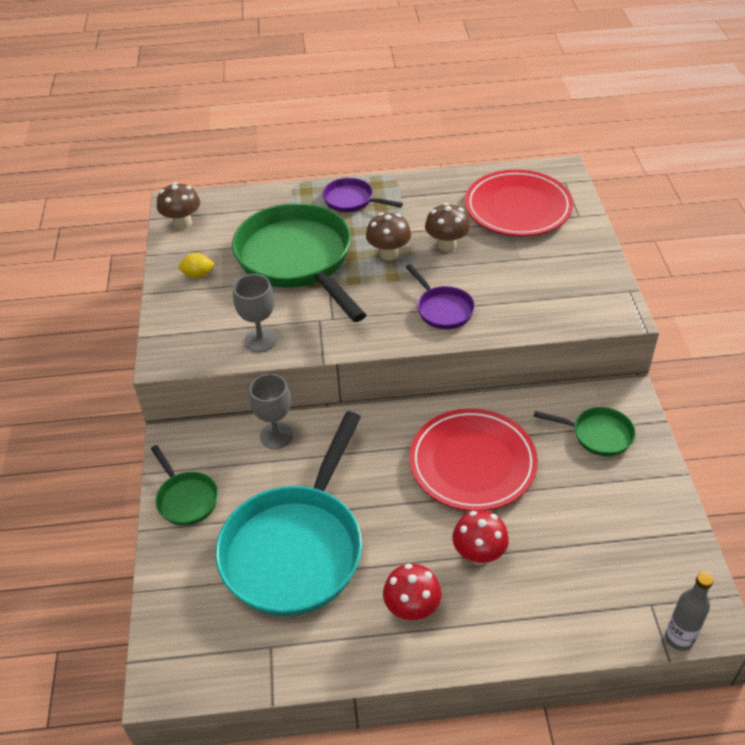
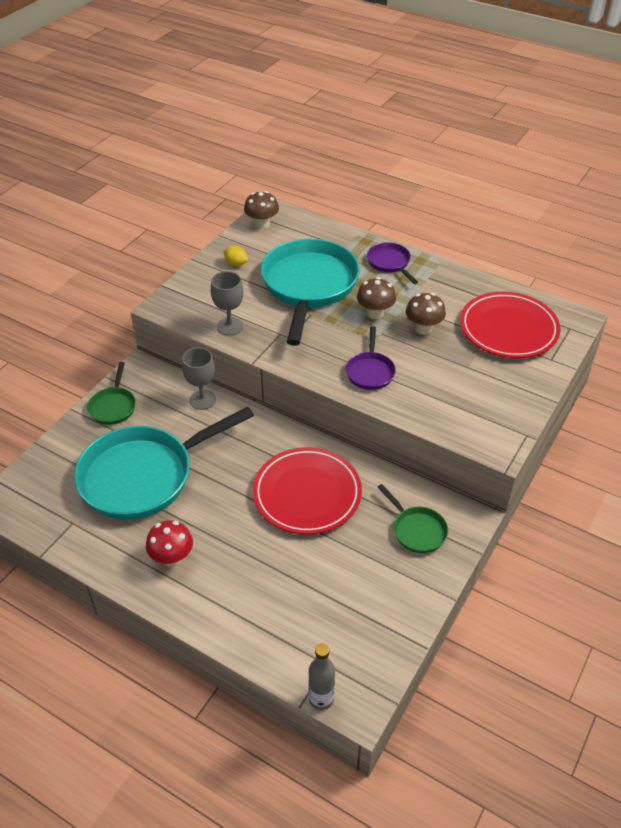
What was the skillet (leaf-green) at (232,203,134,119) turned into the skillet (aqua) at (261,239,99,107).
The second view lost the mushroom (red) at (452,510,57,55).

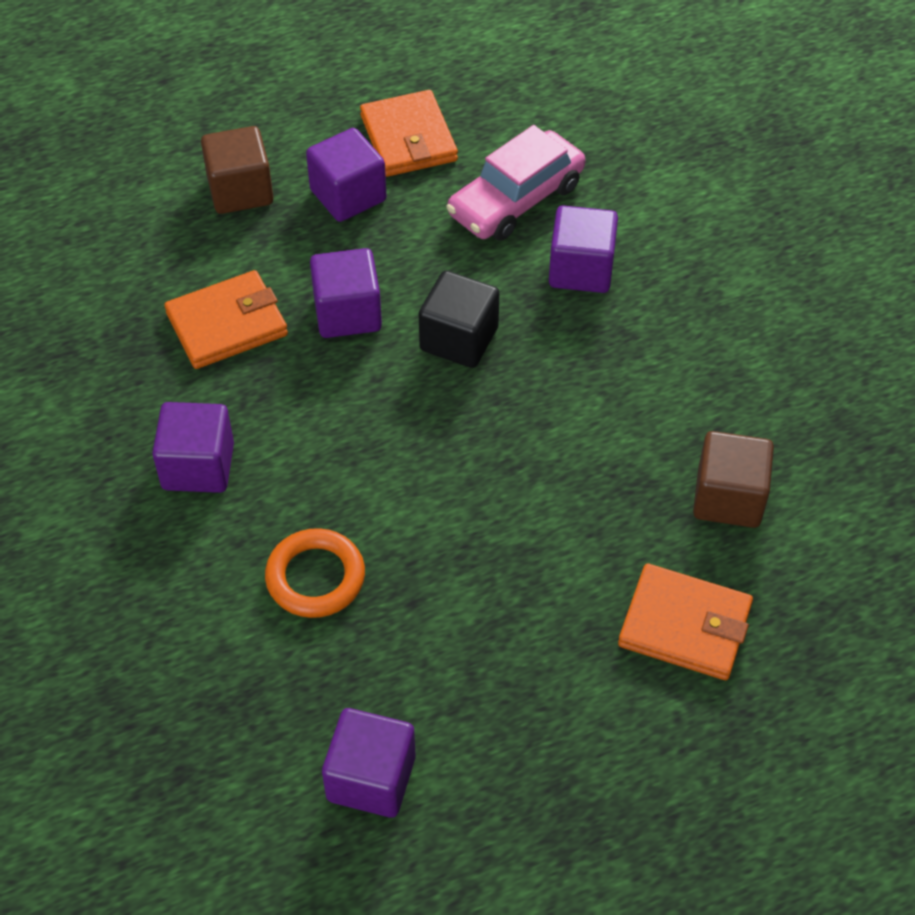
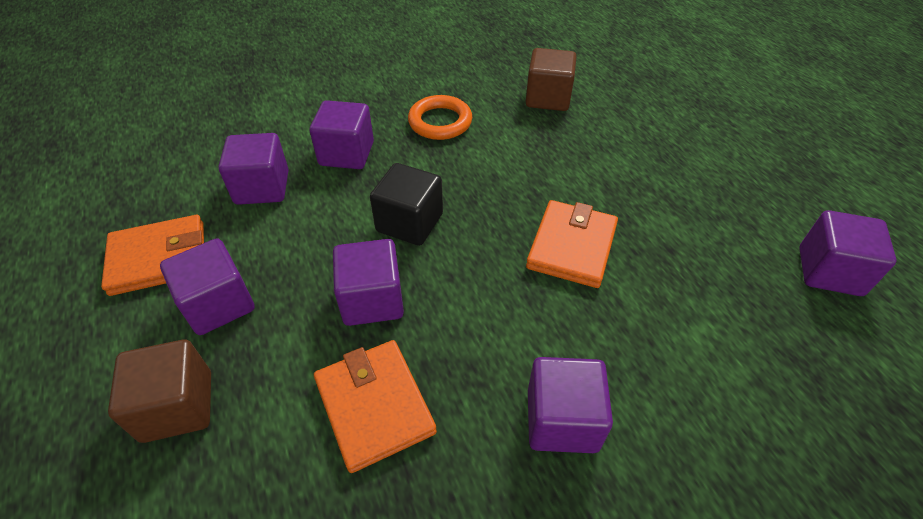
Where the automobile (pink) stood at (446,125,140,116), the cube (royal purple) came to stand at (218,133,71,72).
The ring (orange-coloured) ended up elsewhere, having gone from (265,528,100,90) to (408,95,64,45).
The billfold (orange-coloured) ended up elsewhere, having gone from (618,563,135,117) to (526,200,92,88).

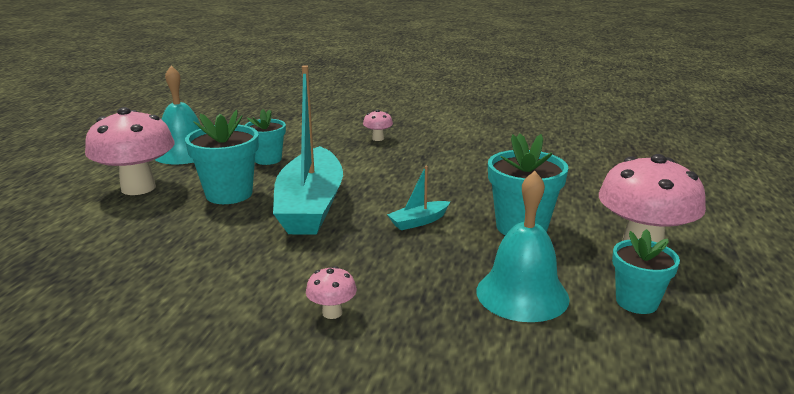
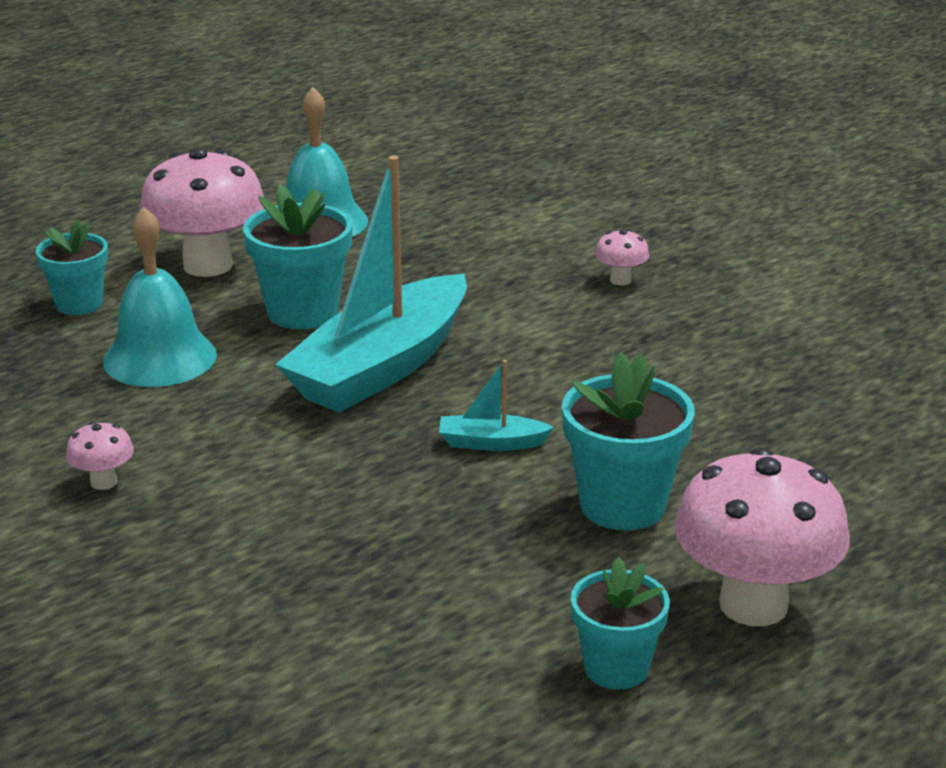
The potted plant (aqua) ended up elsewhere, having gone from (245,109,41,56) to (36,219,72,96).
The mushroom (pink) ended up elsewhere, having gone from (306,266,51,53) to (66,421,68,69).
The bell (aqua) ended up elsewhere, having gone from (476,171,94,151) to (103,207,114,180).

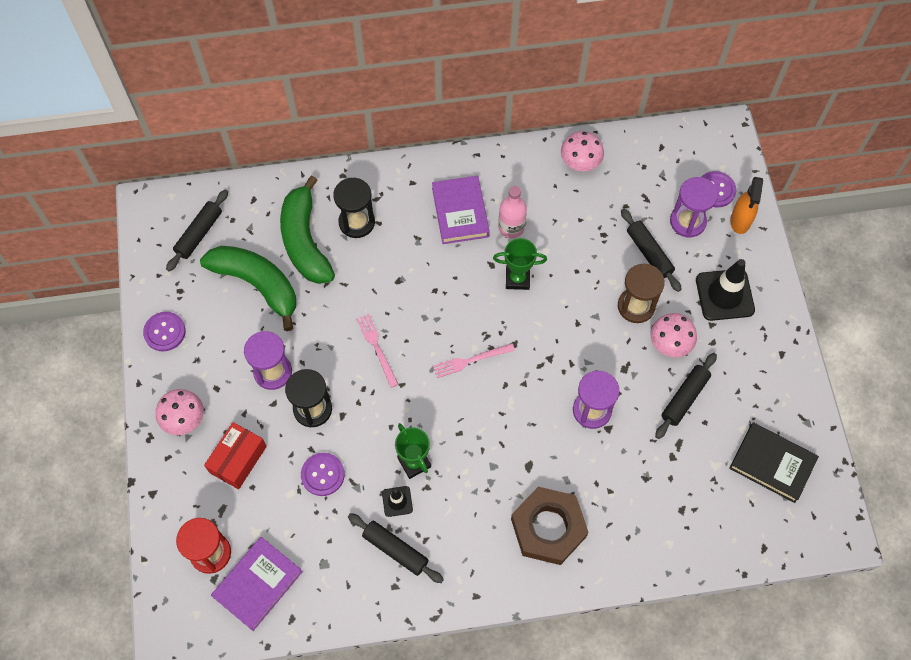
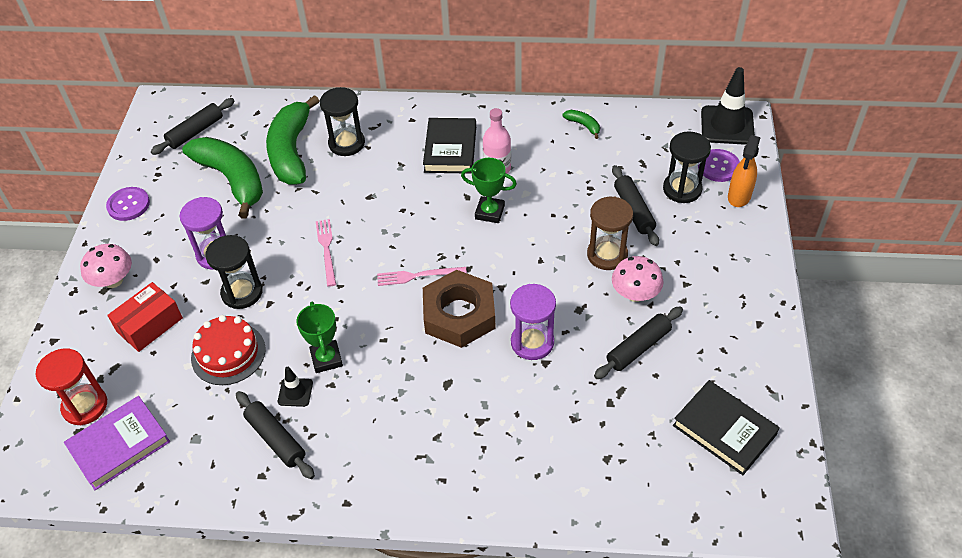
Where the button (royal purple) stood at (301,453,44,43), the layer cake (red) came to stand at (191,315,75,70).
What was the hardcover (royal purple) at (432,176,58,68) turned into the hardcover (ebony) at (423,118,53,56).
The hex nut (brown) ended up elsewhere, having gone from (511,487,78,78) to (423,270,73,78).
Where the mushroom (pink) stood at (561,131,43,40), the banana fruit (leaf-green) came to stand at (562,110,38,29).
What was the sand timer (royal purple) at (670,177,48,61) turned into the sand timer (ebony) at (663,131,48,72).
The road cone (ebony) ended up elsewhere, having gone from (696,259,59,62) to (701,67,54,78).

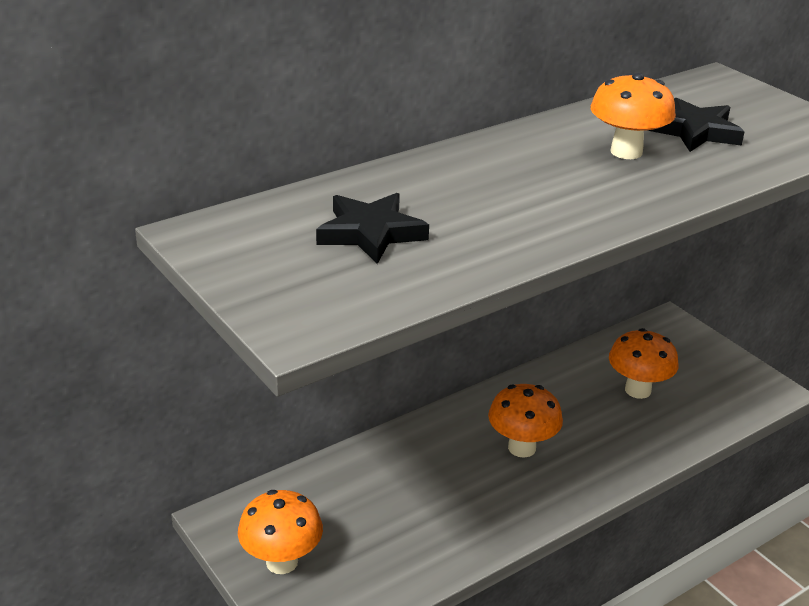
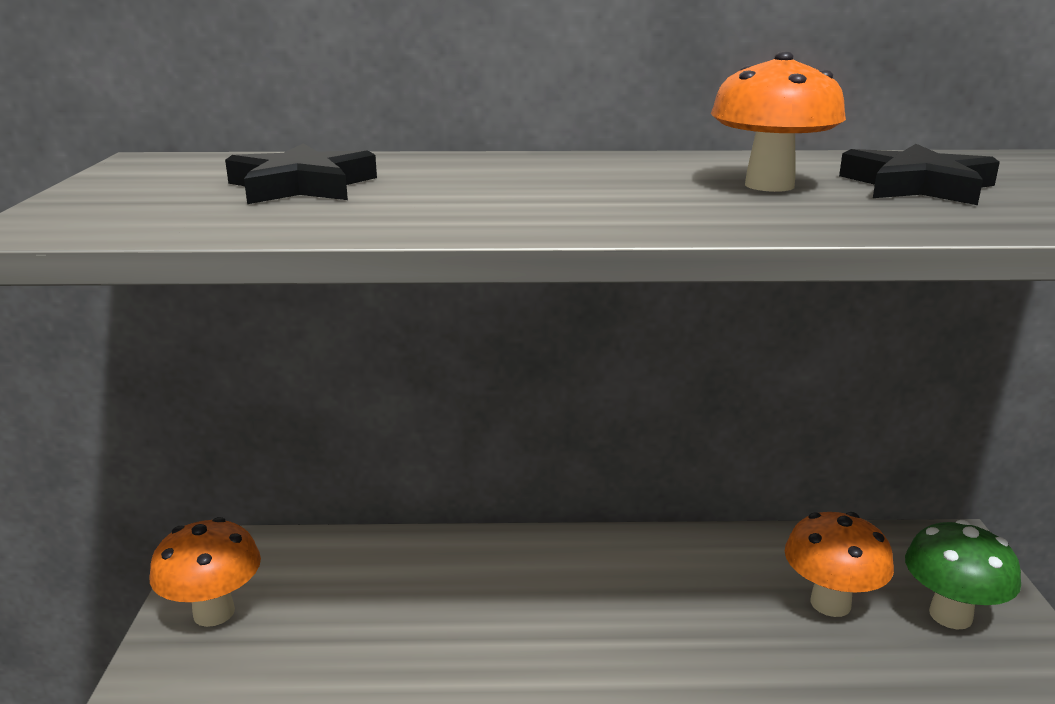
The second view gained the mushroom (leaf-green) at (905,520,116,109).
The second view lost the mushroom (orange-coloured) at (488,384,75,74).

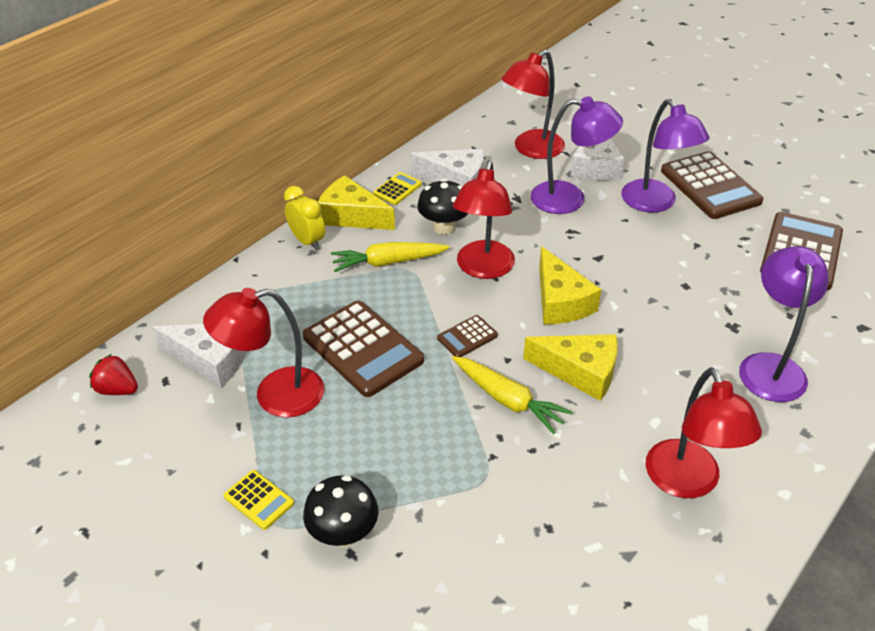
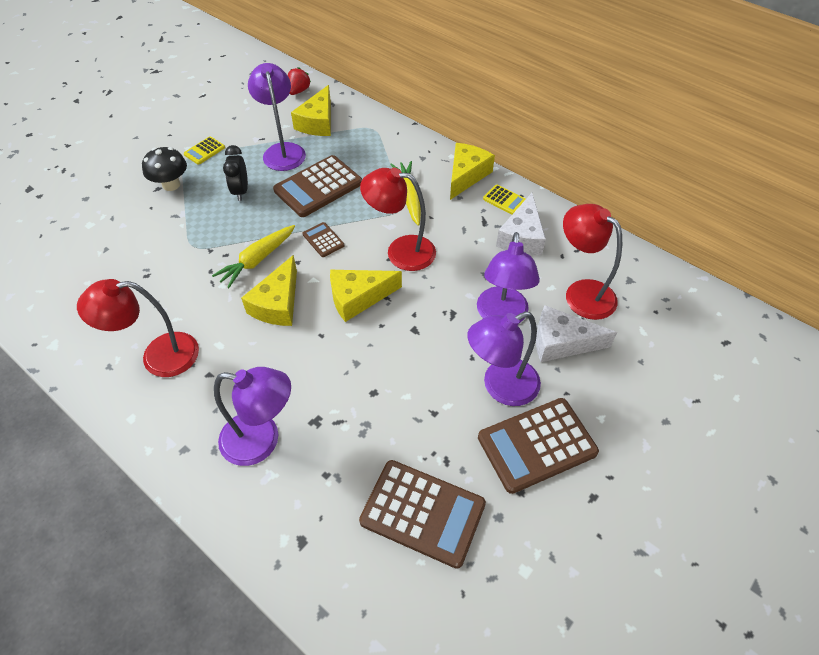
The second view gained the alarm clock (ebony) at (223,145,25,56).
What was the reading lamp (red) at (203,288,121,130) turned into the reading lamp (royal purple) at (248,63,58,108).
What was the cheese wedge (white) at (153,324,94,63) turned into the cheese wedge (golden) at (291,85,40,51).
The second view lost the alarm clock (golden) at (284,186,41,65).
The second view lost the mushroom (ebony) at (417,179,51,56).

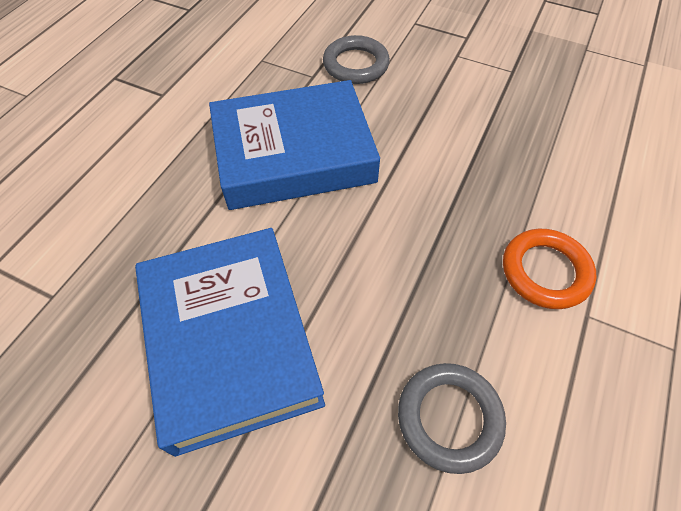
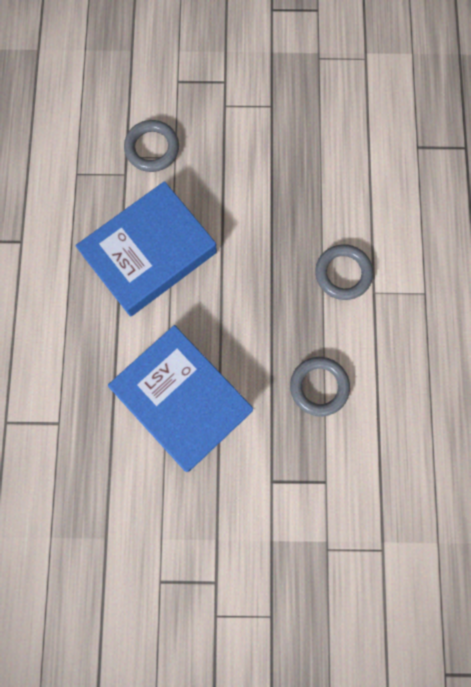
What was the ring (orange-coloured) at (503,229,94,80) turned into the ring (gray) at (315,244,58,56).

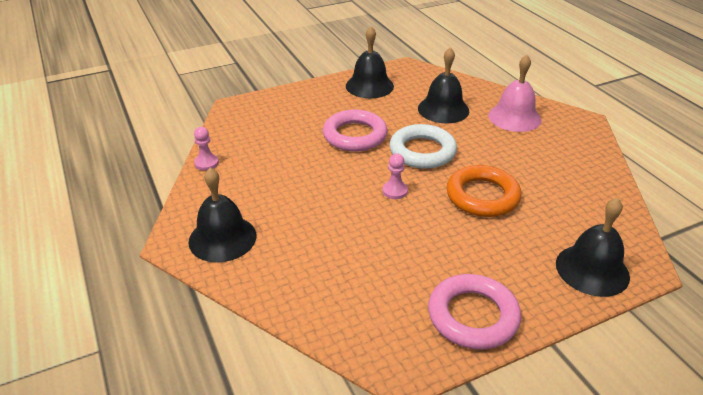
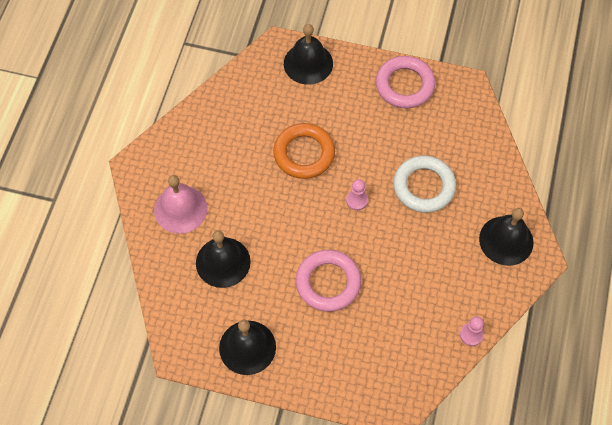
The ring (white) ended up elsewhere, having gone from (390,124,67,45) to (393,155,63,58).

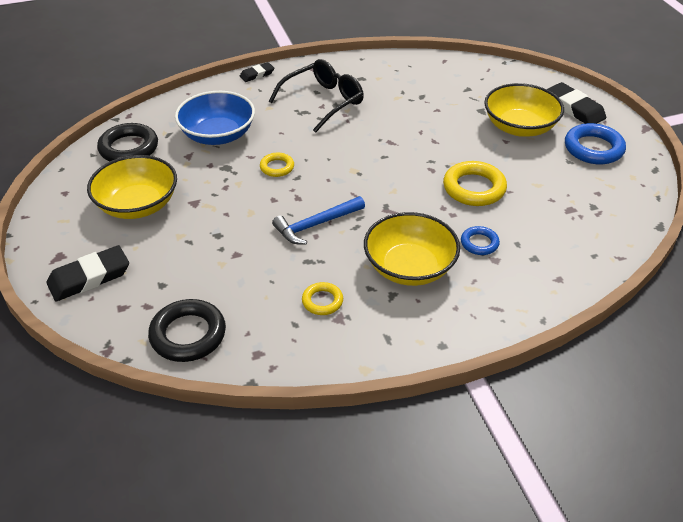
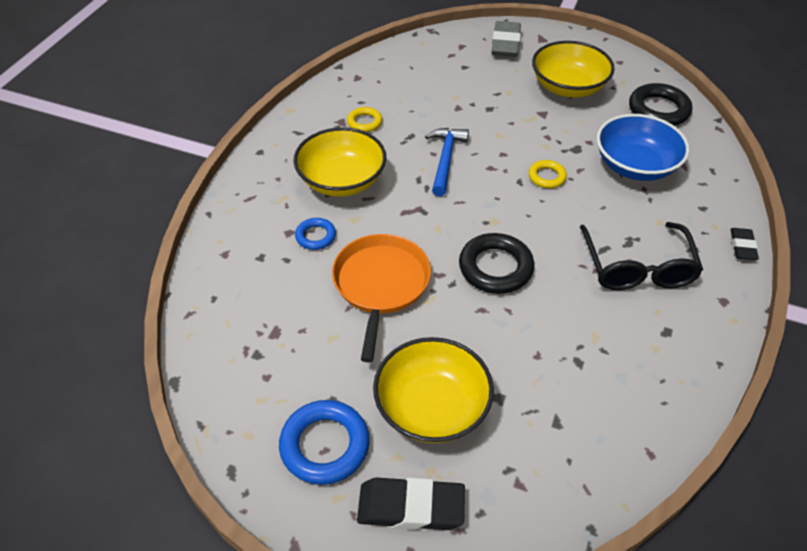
Where the ring (golden) stood at (443,161,64,45), the skillet (orange-coloured) came to stand at (332,234,99,128).
The ring (ebony) ended up elsewhere, having gone from (148,299,78,63) to (459,233,75,61).
What was the eraser (ebony) at (47,245,82,56) turned into the eraser (gray) at (492,21,29,36).

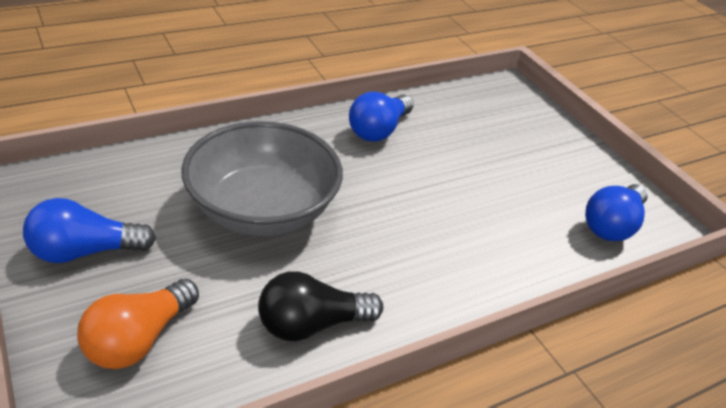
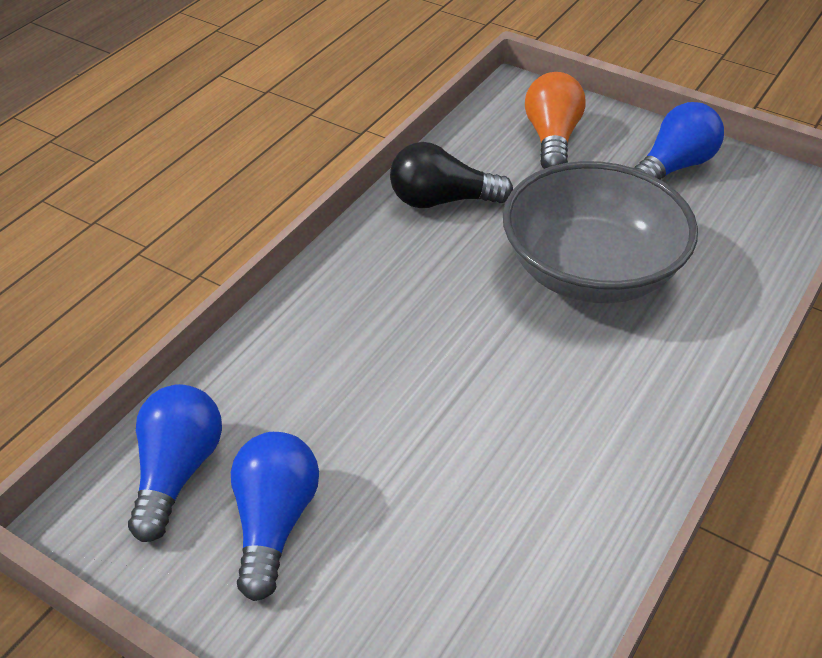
The light bulb (blue) ended up elsewhere, having gone from (349,92,65,50) to (231,432,88,169).
The light bulb (ebony) at (258,271,125,70) ended up facing another way, 135 degrees counterclockwise from before.

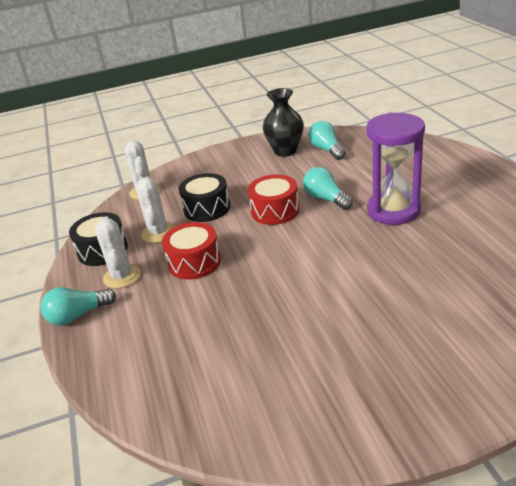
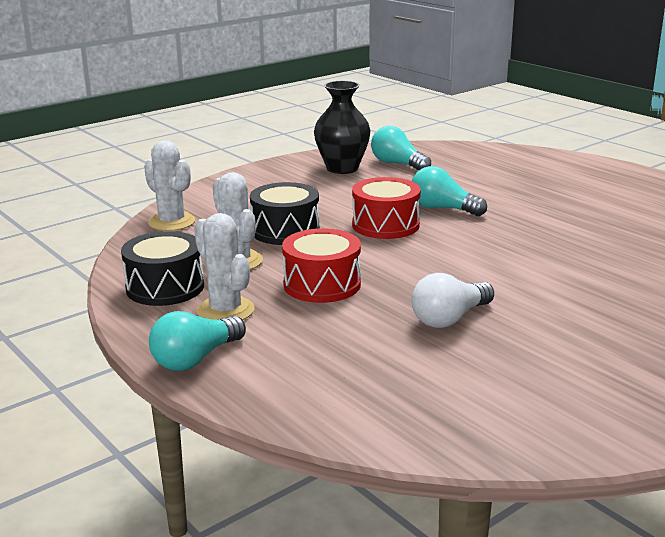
The second view gained the light bulb (white) at (411,273,83,55).
The second view lost the sand timer (royal purple) at (366,112,59,113).

